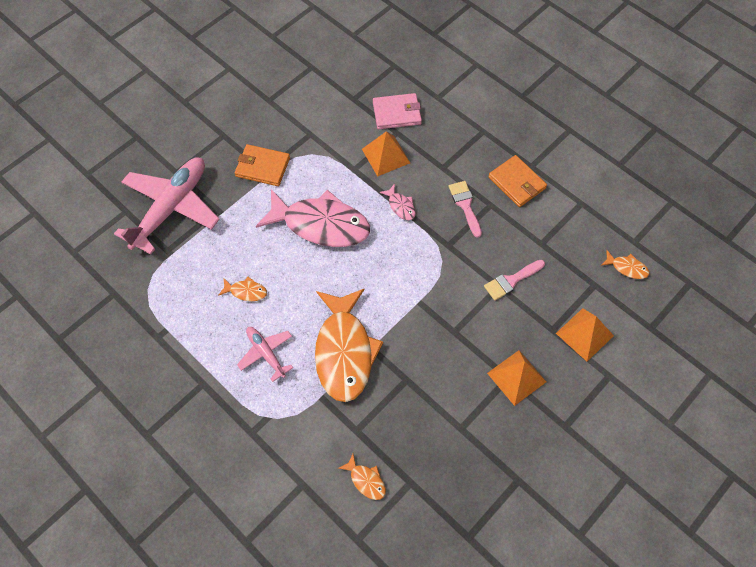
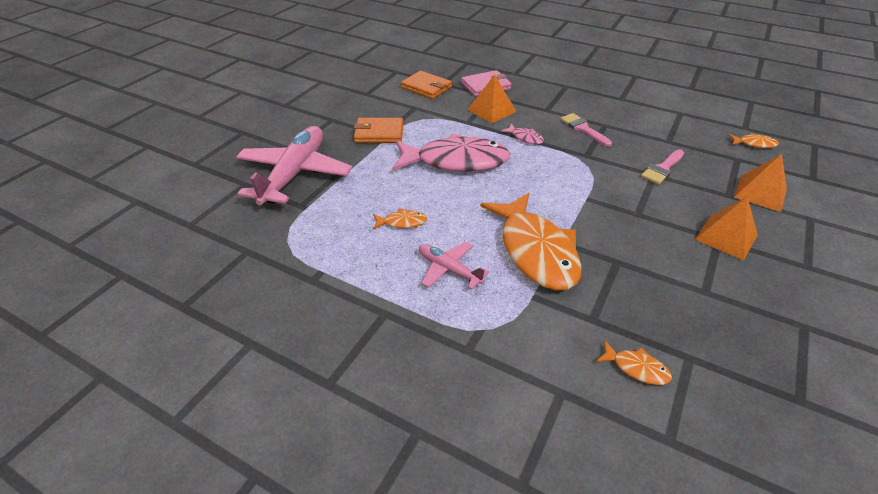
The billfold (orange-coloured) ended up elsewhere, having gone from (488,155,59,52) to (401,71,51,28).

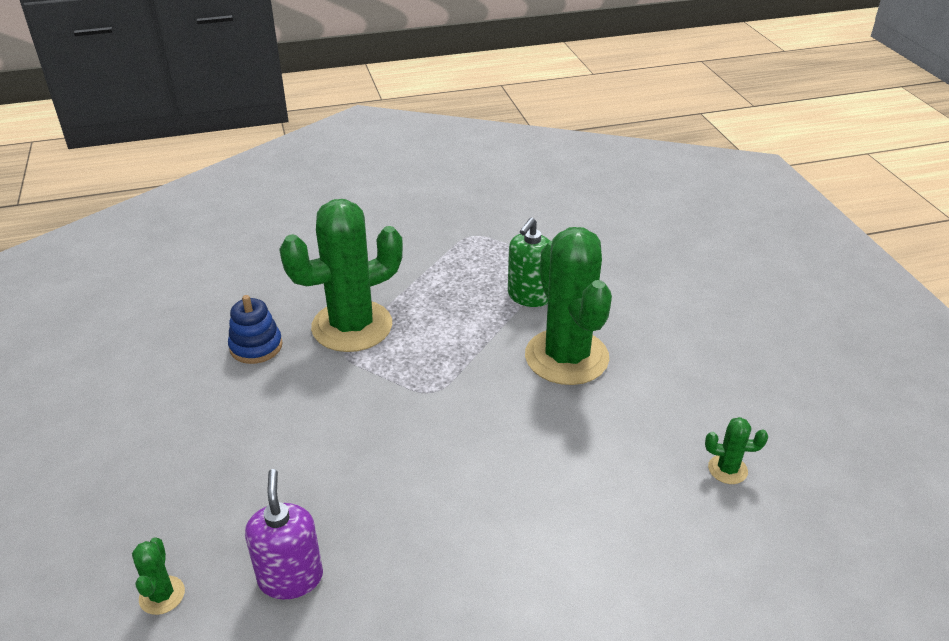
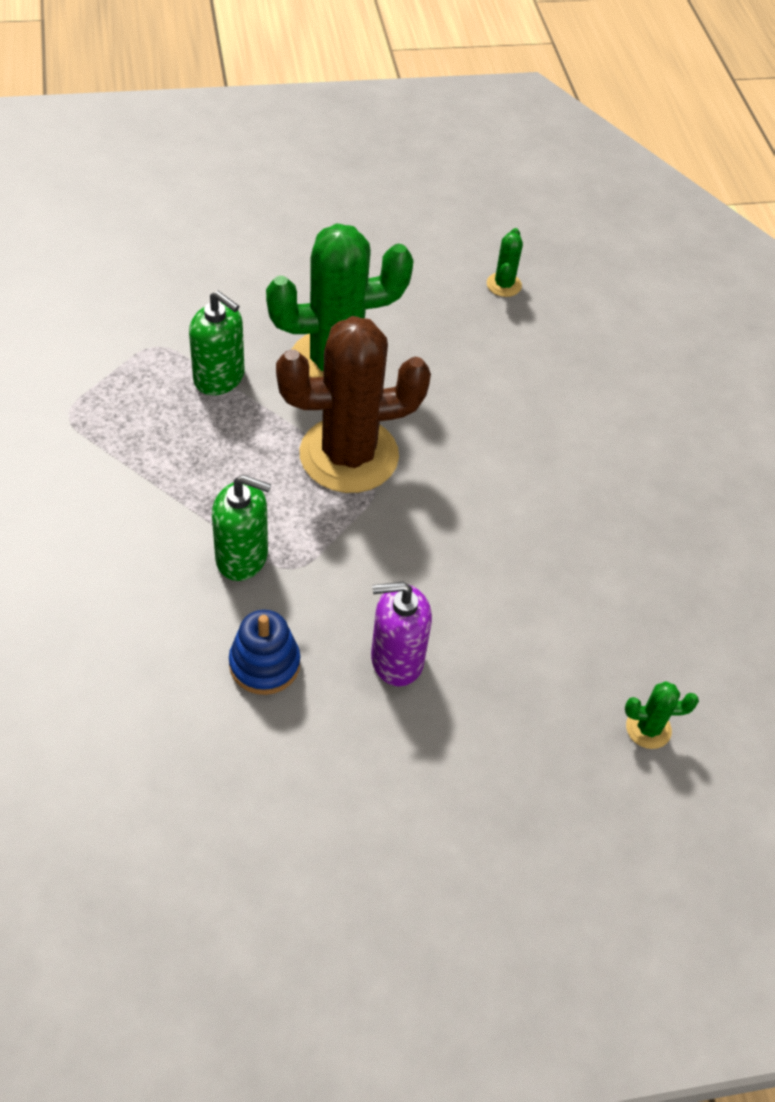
Where the saguaro cactus (leaf-green) stood at (279,199,124,153), the soap pump (leaf-green) came to stand at (212,475,59,106).
The second view gained the saguaro cactus (brown) at (276,316,155,177).
The soap pump (royal purple) ended up elsewhere, having gone from (245,469,78,130) to (371,582,61,104).

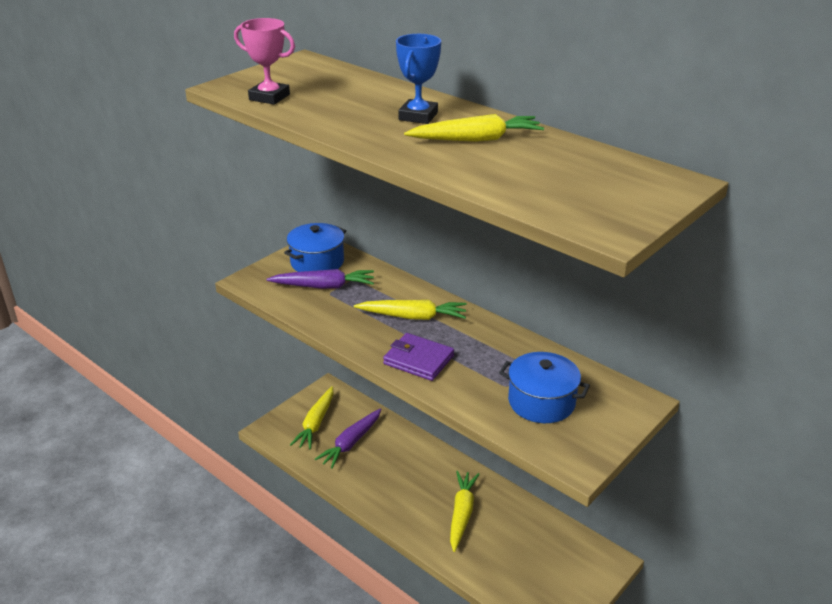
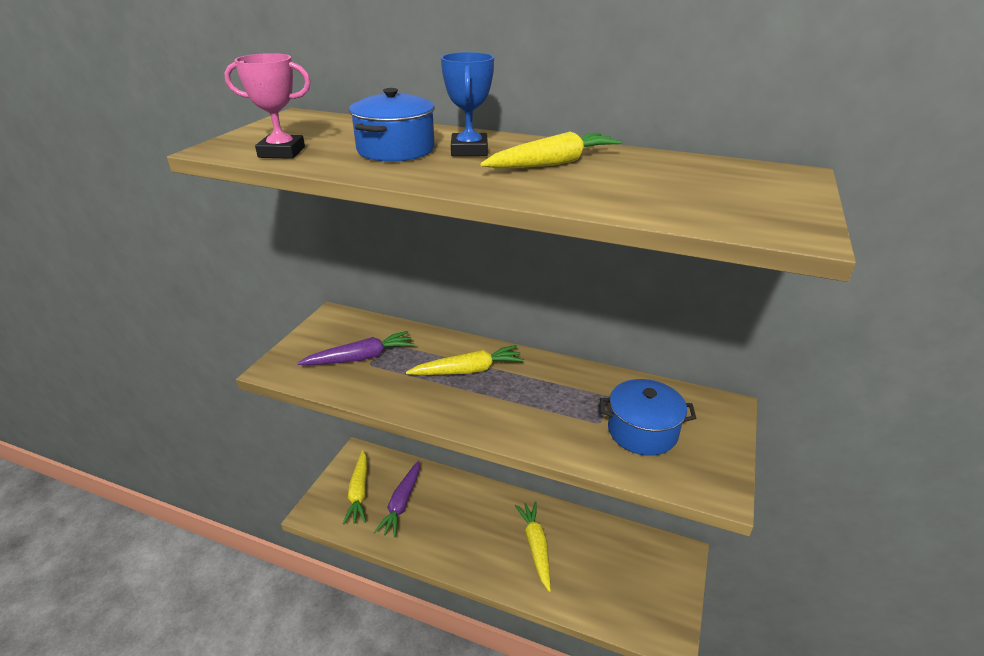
The stockpot (blue) ended up elsewhere, having gone from (284,223,62,49) to (349,88,86,74).
The second view lost the billfold (royal purple) at (383,333,71,48).

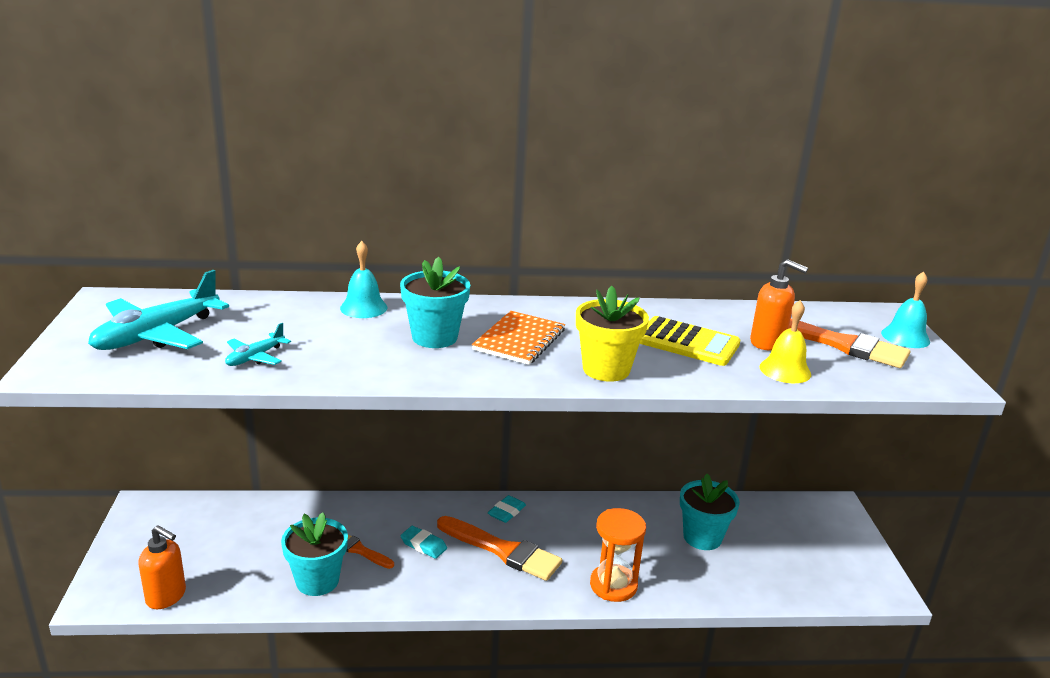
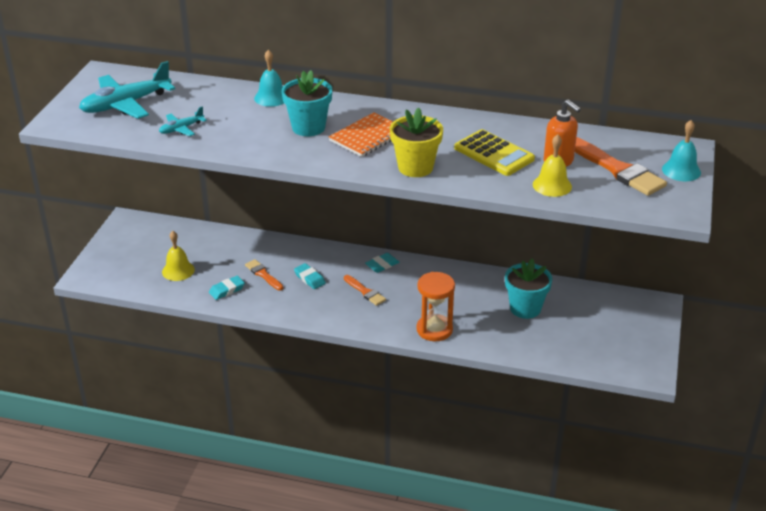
The second view gained the bell (golden) at (162,231,33,50).
Where the potted plant (aqua) stood at (281,512,67,84), the eraser (aqua) came to stand at (209,276,36,24).
The size of the brush (orange-coloured) at (437,516,125,65) changed by a factor of 0.54.
The second view lost the soap pump (orange-coloured) at (138,525,48,84).

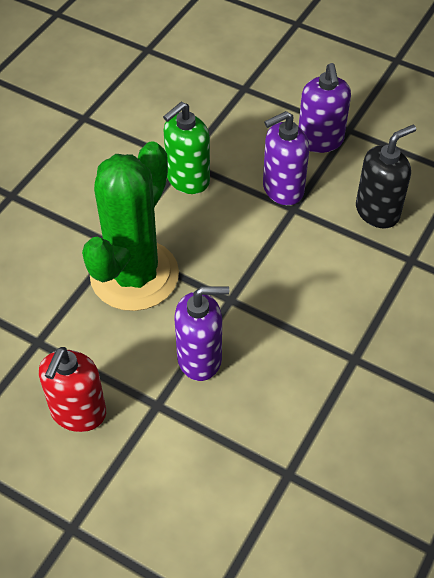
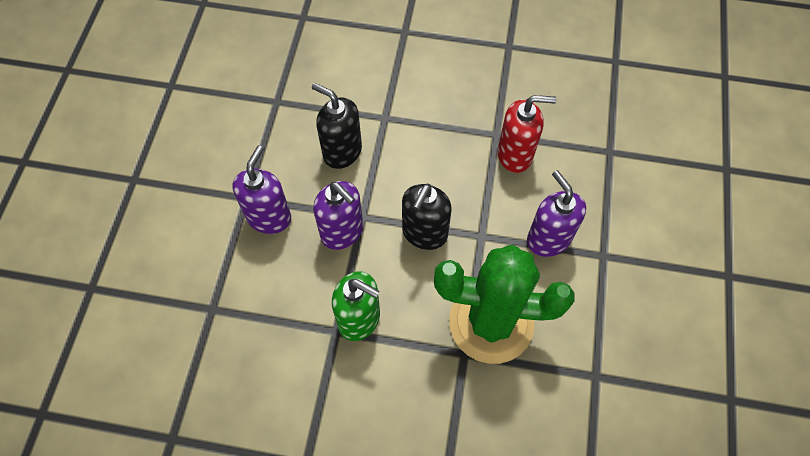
The soap pump (royal purple) at (299,63,52,90) ended up facing another way, 45 degrees counterclockwise from before.
The second view gained the soap pump (ebony) at (402,184,50,66).
The soap pump (red) ended up elsewhere, having gone from (39,347,67,85) to (497,95,60,78).

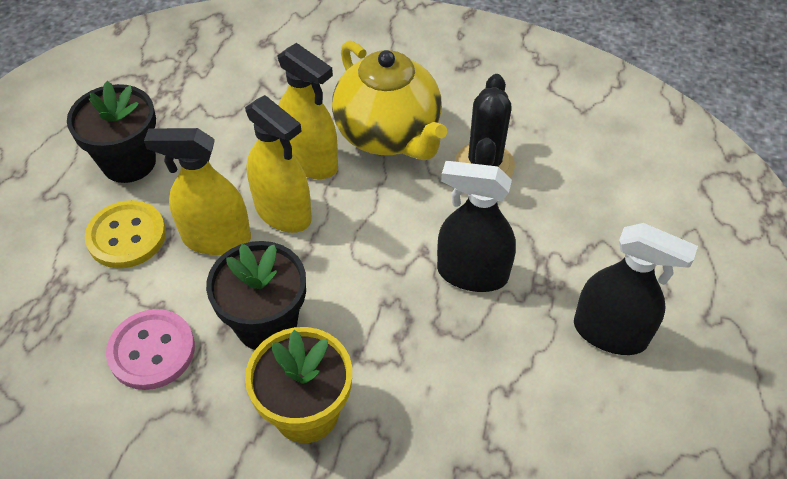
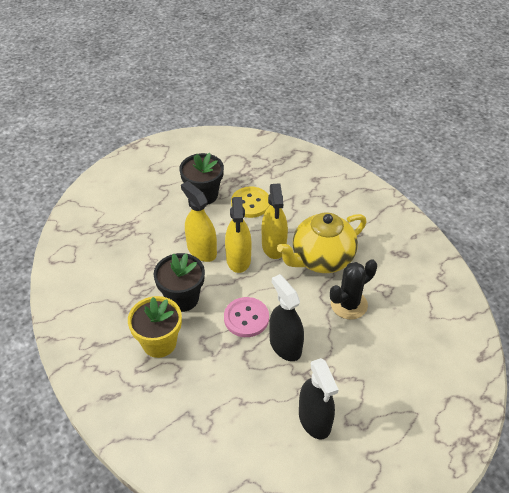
The button (pink) ended up elsewhere, having gone from (106,309,89,81) to (224,297,45,40).
The button (golden) ended up elsewhere, having gone from (85,200,81,68) to (231,187,39,31).
The teapot (golden) at (332,41,115,119) ended up facing another way, 45 degrees clockwise from before.

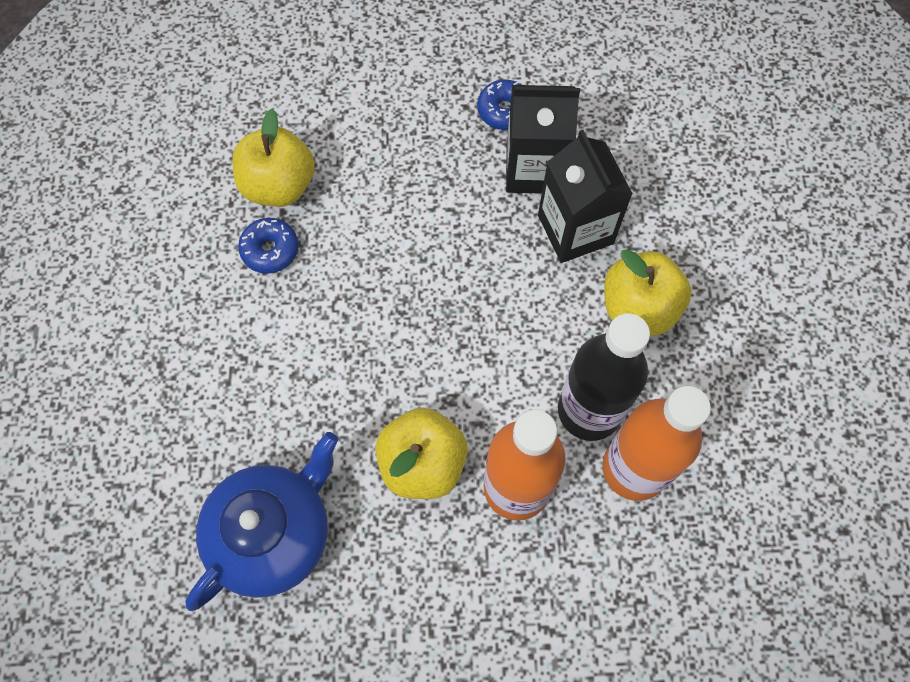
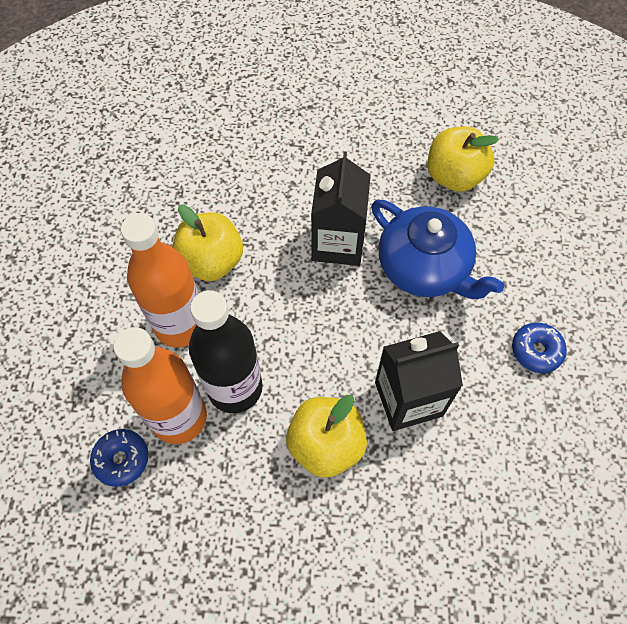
The donut (blue) ended up elsewhere, having gone from (238,218,61,56) to (90,429,58,58).
The juice carton (ebony) ended up elsewhere, having gone from (506,85,74,109) to (311,151,60,115).
The teapot (blue) ended up elsewhere, having gone from (185,432,154,179) to (371,200,133,99).

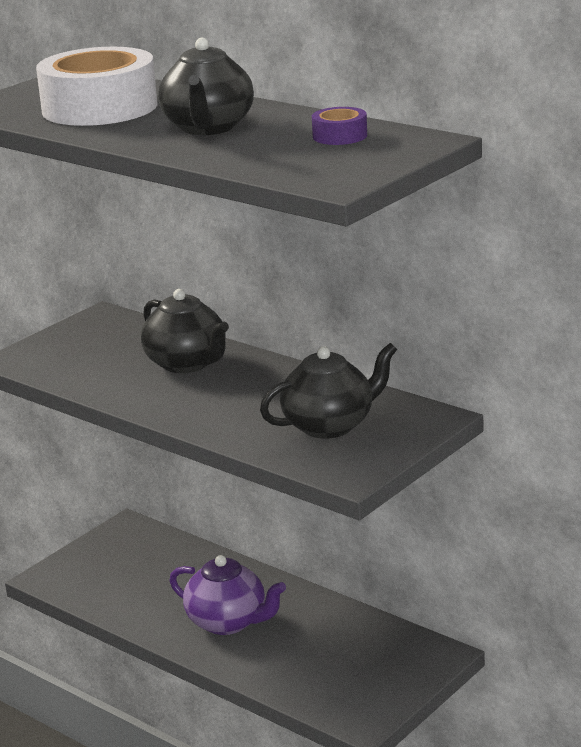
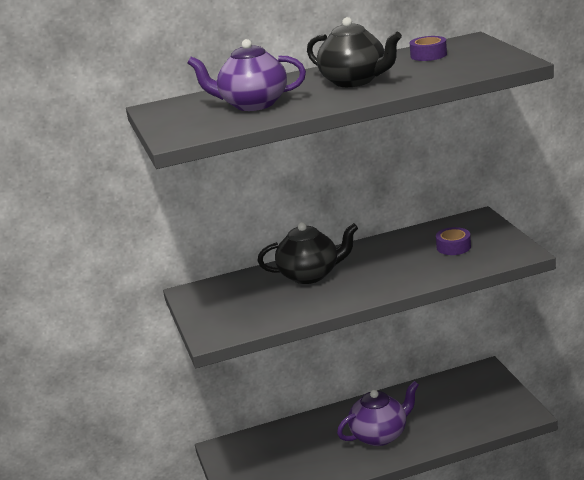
Where the sticky tape (white) stood at (36,47,121,79), the teapot (royal purple) came to stand at (187,39,119,72).
Where the teapot (ebony) stood at (260,343,137,96), the sticky tape (royal purple) came to stand at (436,227,35,28).

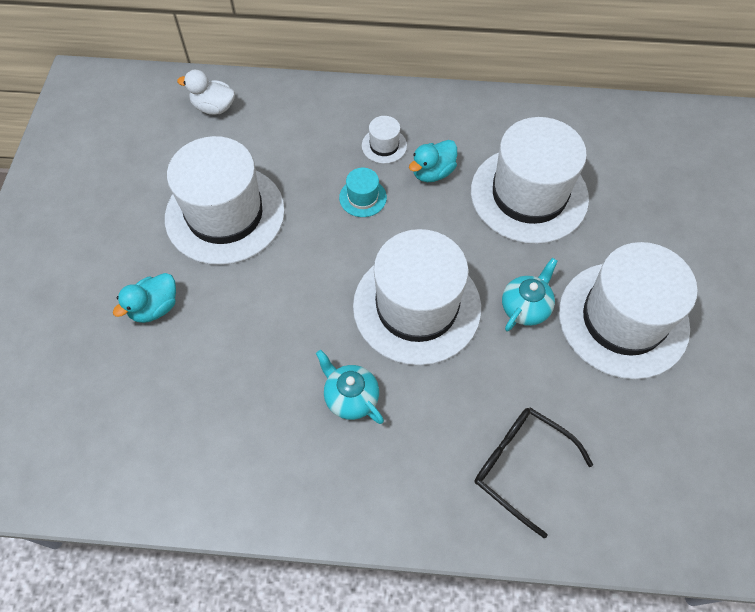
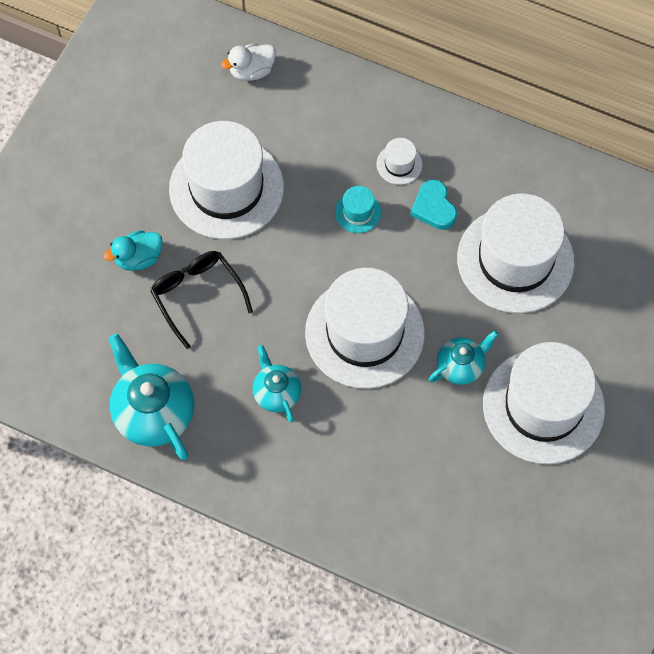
The second view gained the teapot (aqua) at (108,333,86,127).
The glasses (ebony) ended up elsewhere, having gone from (475,407,118,131) to (150,251,103,98).
The duck (white) at (177,70,58,45) ended up facing another way, 60 degrees counterclockwise from before.
Where the duck (aqua) stood at (409,140,48,42), the heart (aqua) came to stand at (411,179,46,51).

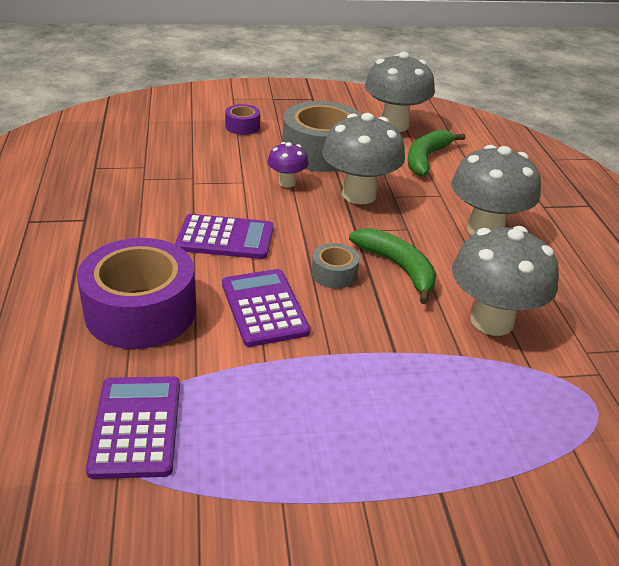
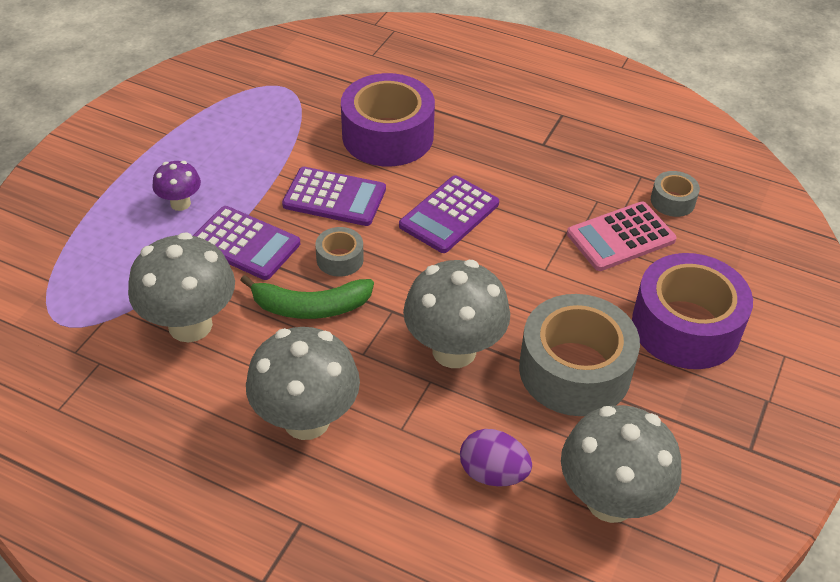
The mushroom (royal purple) ended up elsewhere, having gone from (267,142,42,45) to (152,161,49,50).
The pocket calculator (royal purple) ended up elsewhere, having gone from (86,376,94,103) to (193,206,107,74).
Where the banana fruit (leaf-green) stood at (408,130,57,46), the egg (royal purple) came to stand at (460,429,72,58).
The second view gained the pocket calculator (pink) at (567,202,110,69).
The size of the sticky tape (royal purple) at (225,104,35,31) changed by a factor of 2.18.
The second view gained the sticky tape (gray) at (651,171,49,46).

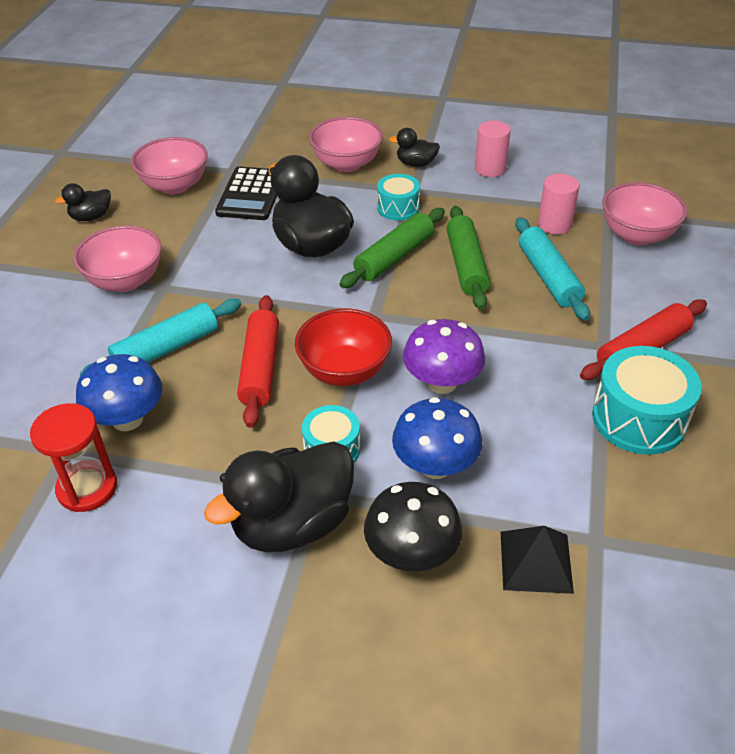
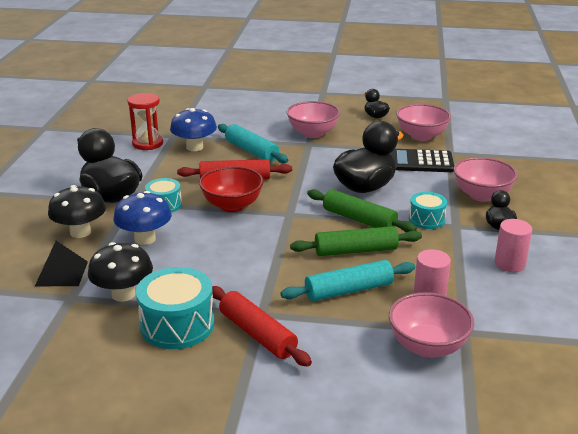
The second view gained the mushroom (ebony) at (88,242,65,60).
The second view lost the mushroom (royal purple) at (403,319,82,75).

